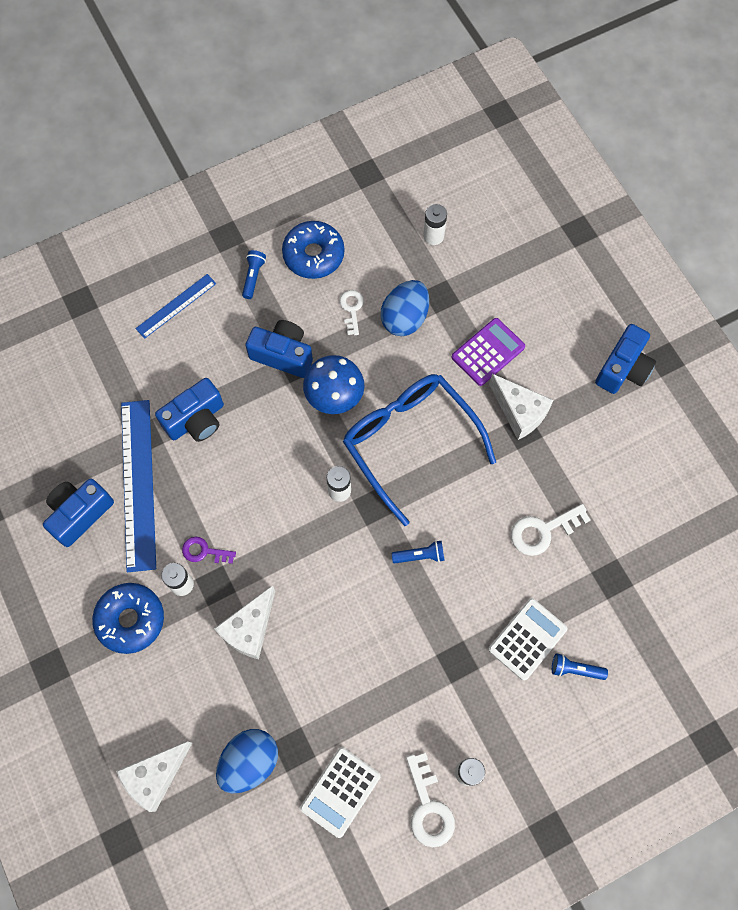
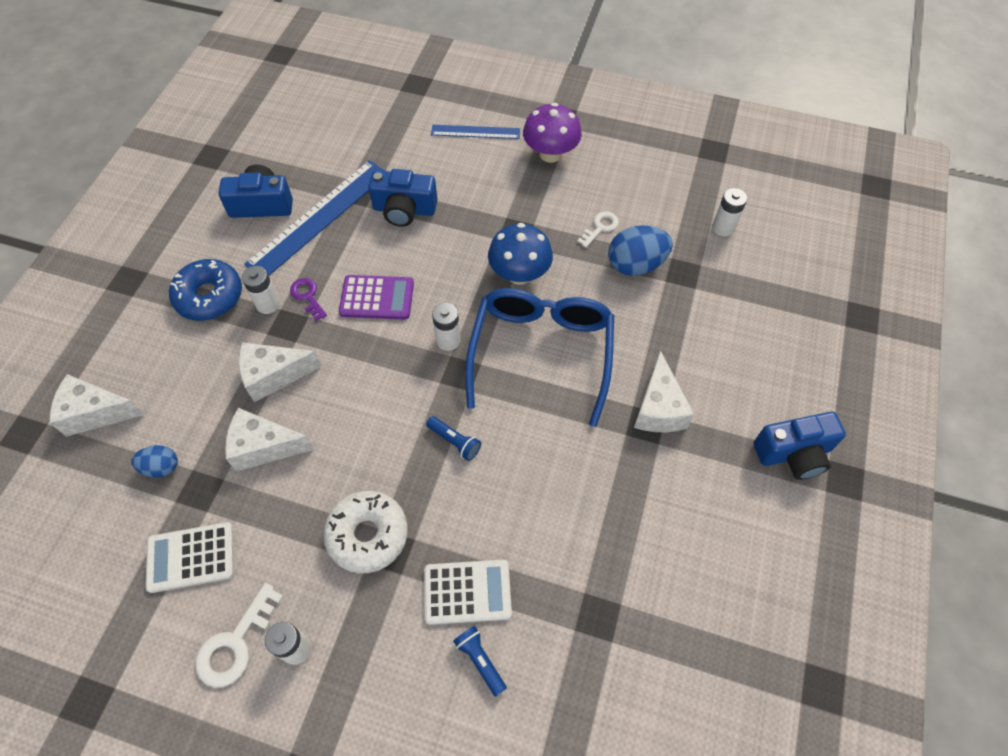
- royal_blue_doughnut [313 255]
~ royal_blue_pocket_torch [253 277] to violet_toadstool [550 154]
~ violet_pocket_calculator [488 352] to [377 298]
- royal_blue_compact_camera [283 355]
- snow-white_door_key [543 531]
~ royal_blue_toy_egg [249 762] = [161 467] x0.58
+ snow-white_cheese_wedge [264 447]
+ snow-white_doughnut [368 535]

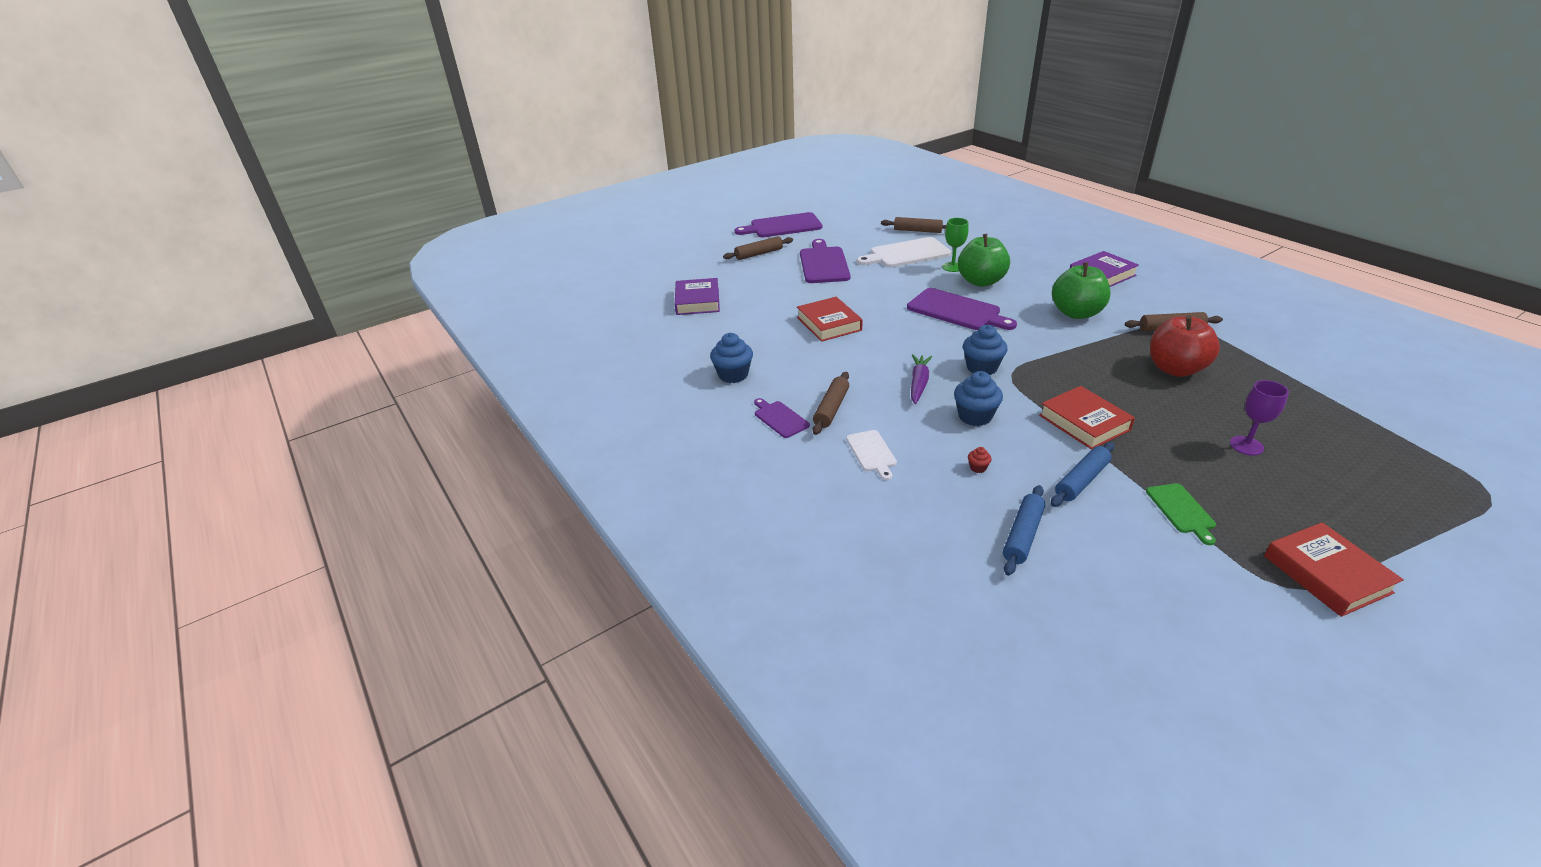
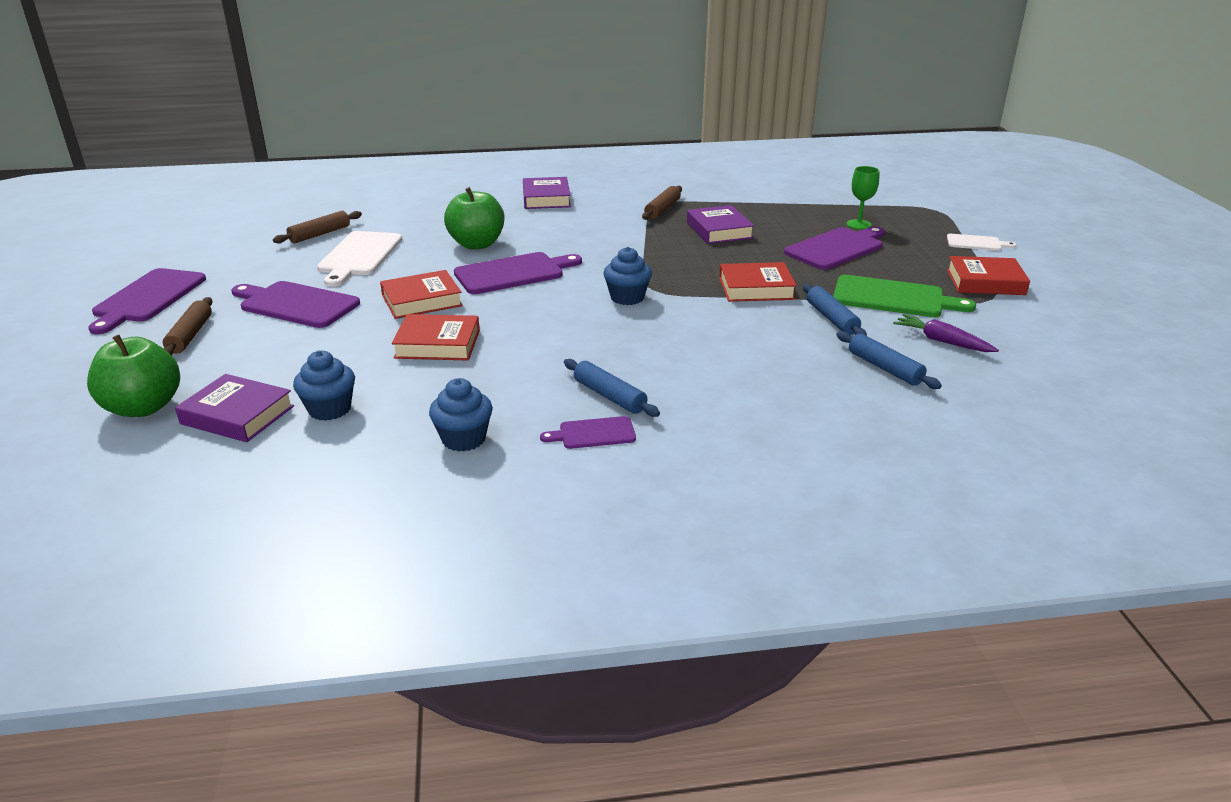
~ emerald_chalice [952 267] to [859 224]
~ emerald_apple_fruit [1076 313] to [143 407]
~ red_apple_fruit [1175 369] to violet_book [719 230]
~ violet_toy_carrot [918 383] to [942 341]
~ royal_blue_fairy_cake [975 416] to [330 409]
~ brown_pastry_roller [831 409] to royal_blue_pastry_roller [609 396]
~ violet_chalice [1246 446] to violet_bread_board [836 248]
~ snow-white_bread_board [872 452] to [976 243]
- red_fairy_cake [978 468]
~ emerald_bread_board [1181 510] = [893 298] x1.84
+ red_book [422 300]

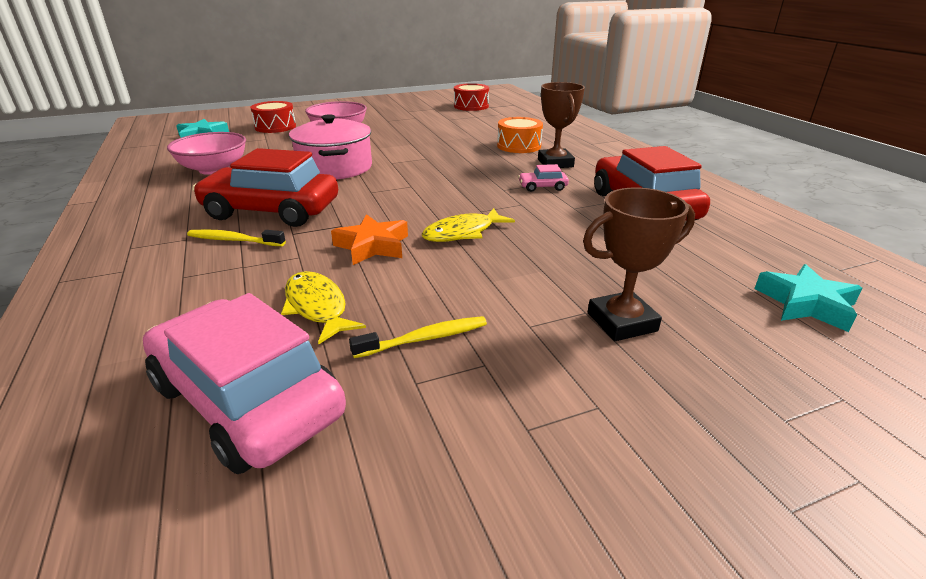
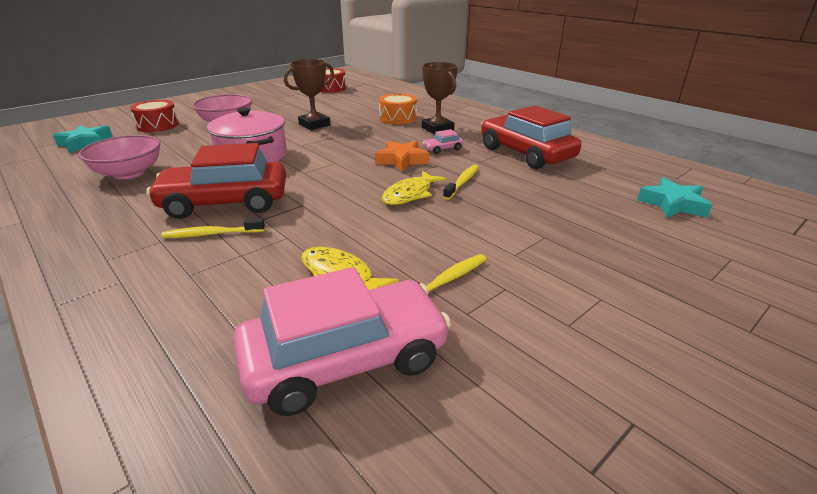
~ brown_award_cup [622 322] to [314 124]
~ orange-coloured_star_shape [373 246] to [402 160]
~ pink_car [247 400] = [345 359] 135 degrees clockwise
+ golden_dental_brush [462 182]

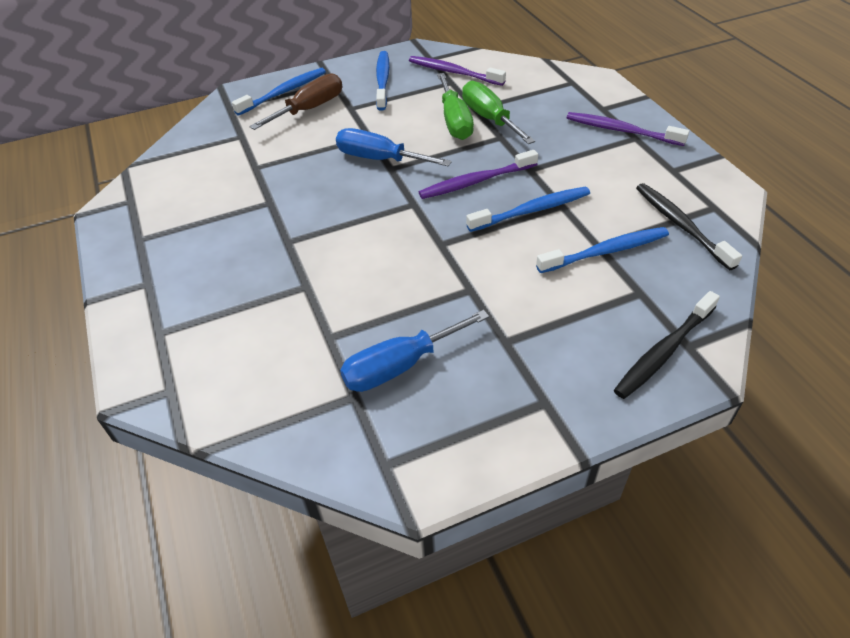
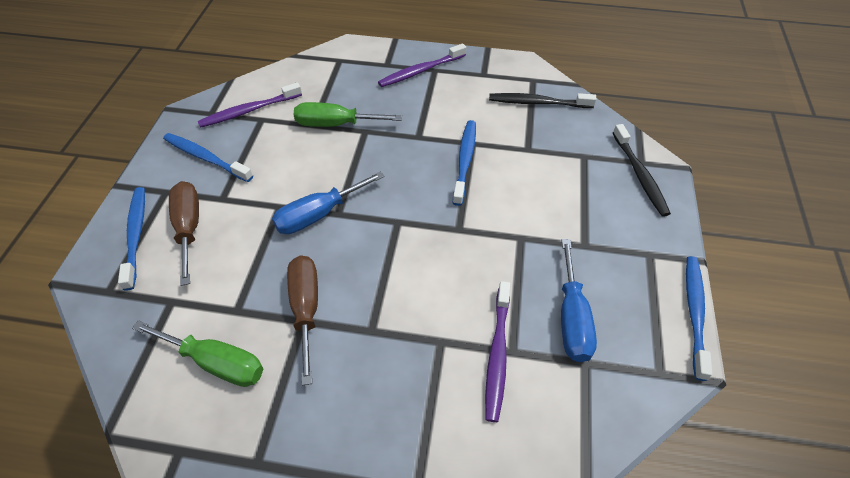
~ emerald_flat_screwdriver [454 121] to [216 362]
~ violet_dental_brush [475 181] to [497 355]
~ royal_blue_dental_brush [606 251] to [694 313]
+ brown_flat_screwdriver [306 309]

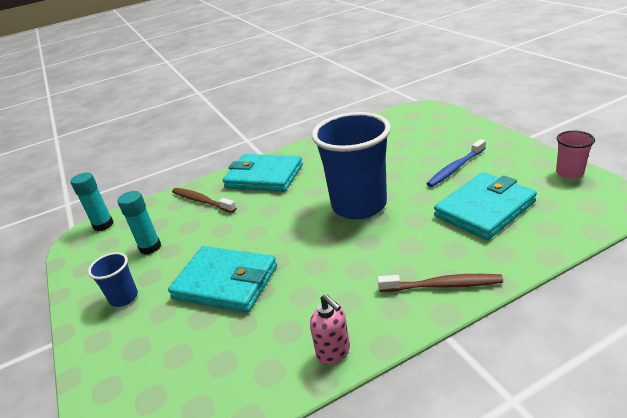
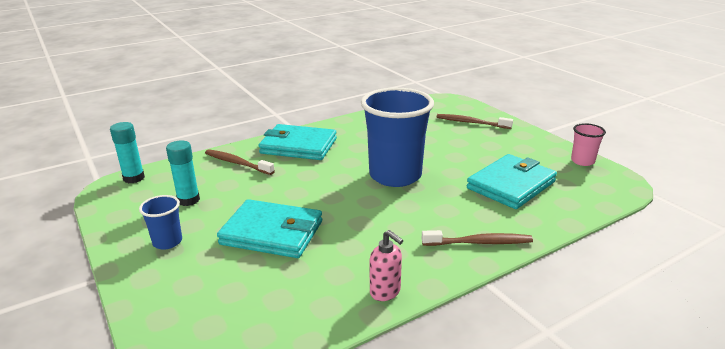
- royal_blue_dental_brush [455 168]
+ brown_dental_brush [471 123]

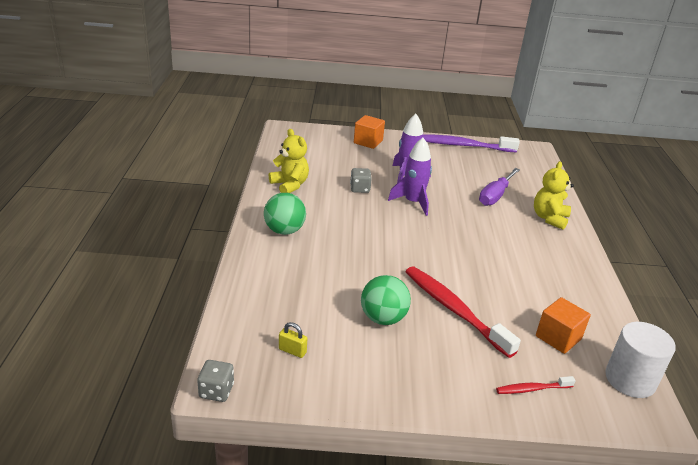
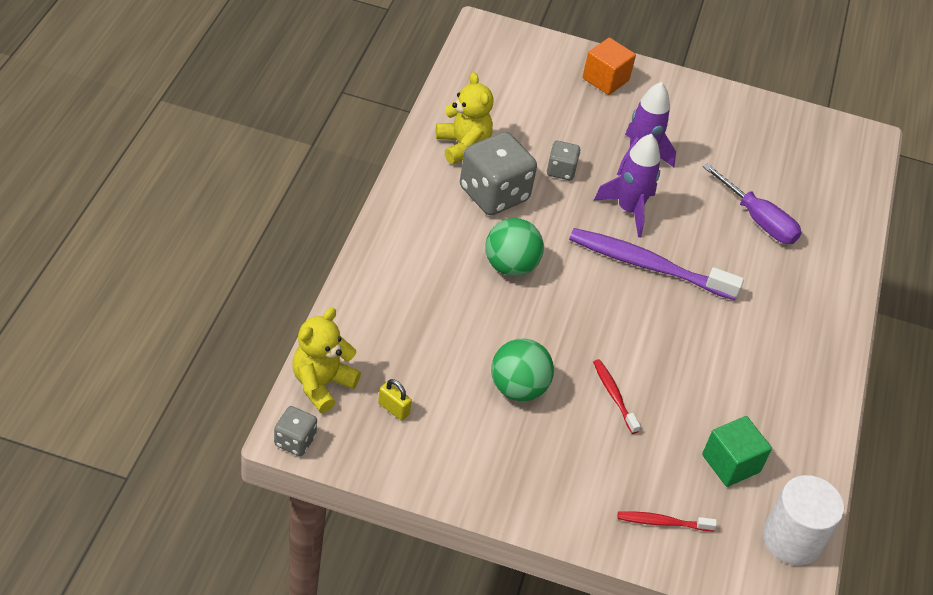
~ violet_dental_brush [463 146] to [648 265]
~ golden_stuffed_bear [549 218] to [322 384]
~ violet_flat_screwdriver [495 195] = [757 219] 90 degrees counterclockwise
~ emerald_ball [284 231] to [510 266]
~ red_dental_brush [454 310] = [614 395] x0.48
~ orange-coloured_cube [558 337] to emerald_cube [730 463]
+ grey_die [494 194]

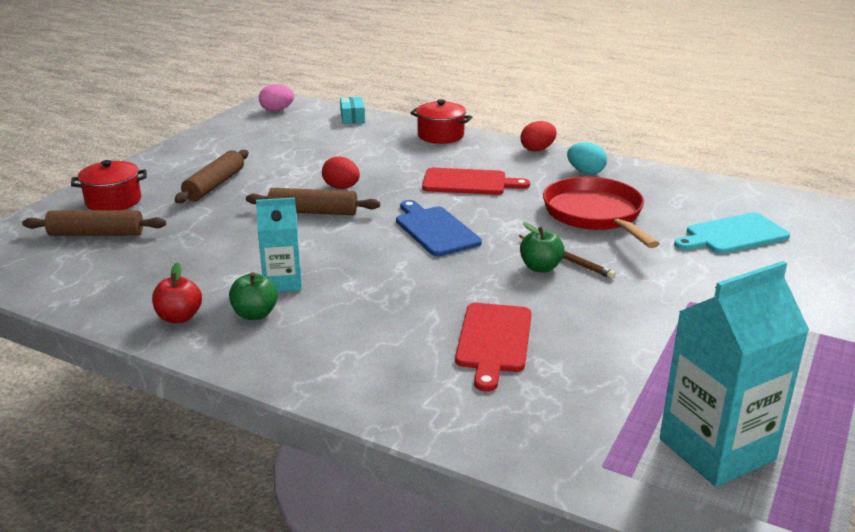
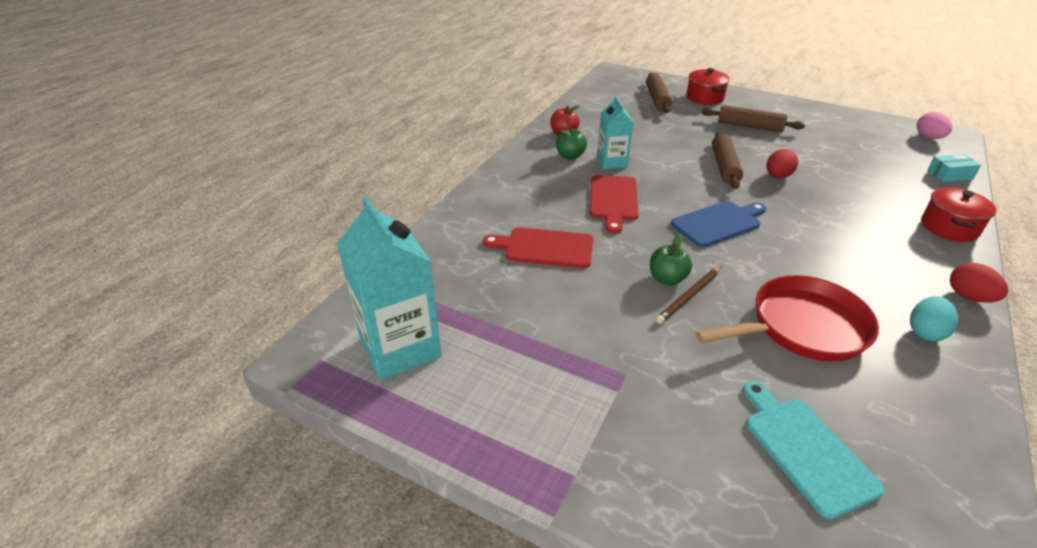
~ red_bread_board [469 182] to [613 200]

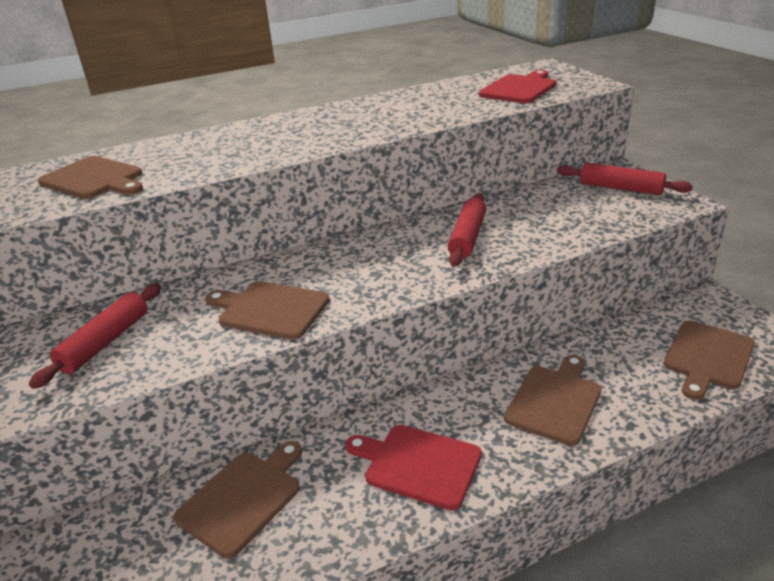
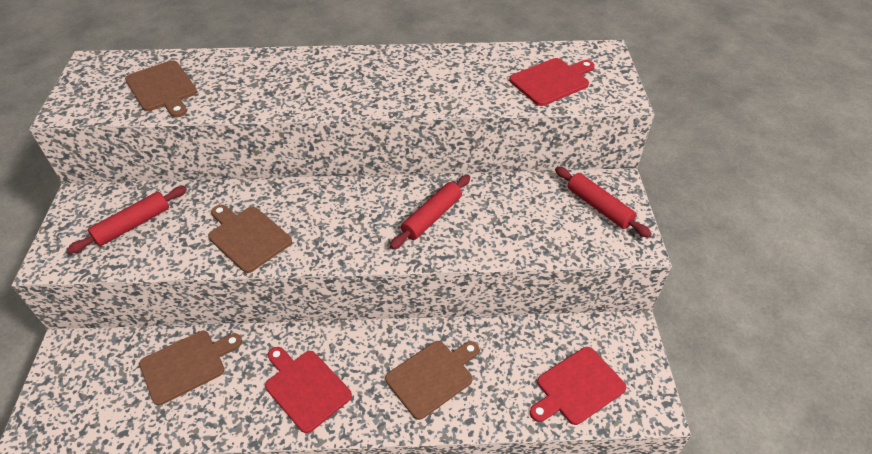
~ brown_bread_board [708 357] to red_bread_board [577 387]

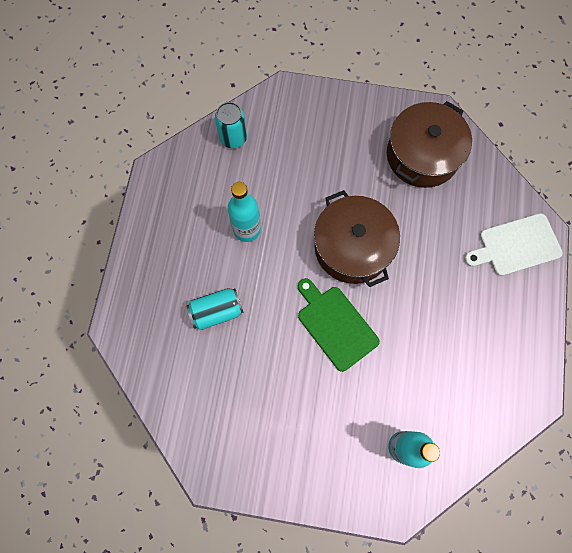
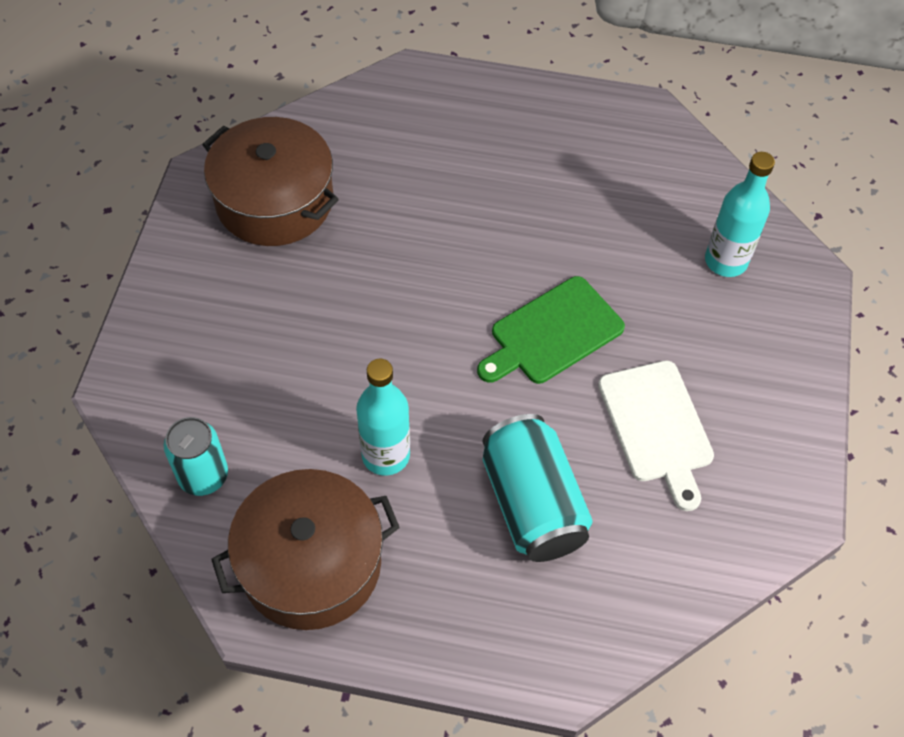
~ brown_cooking_pot [352 247] to [311 564]
~ snow-white_bread_board [516 245] to [656 426]
~ teal_can [217 311] = [532 504] x1.51

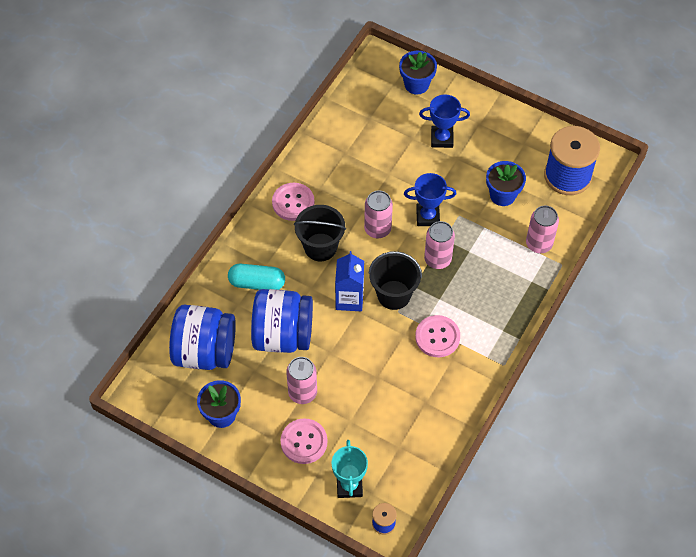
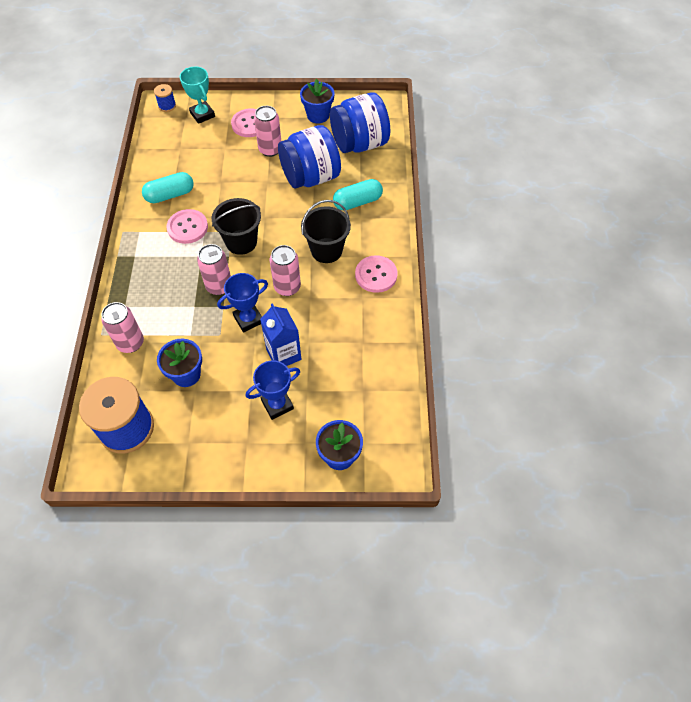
~ royal_blue_carton [349 299] to [283 354]
+ teal_capsule [170 195]

